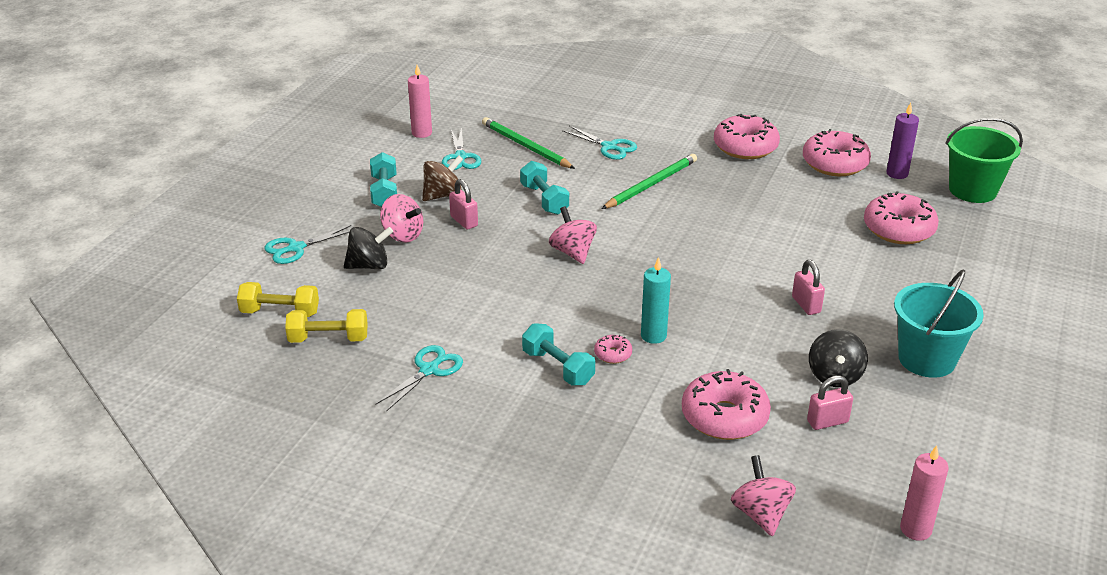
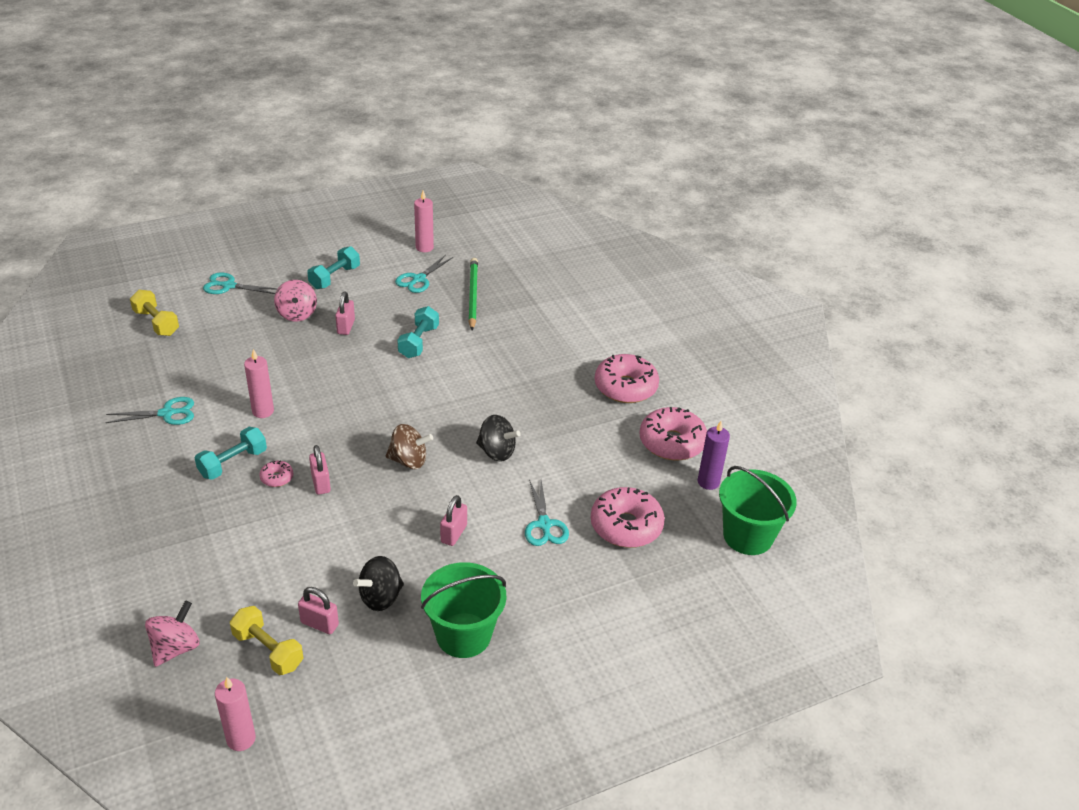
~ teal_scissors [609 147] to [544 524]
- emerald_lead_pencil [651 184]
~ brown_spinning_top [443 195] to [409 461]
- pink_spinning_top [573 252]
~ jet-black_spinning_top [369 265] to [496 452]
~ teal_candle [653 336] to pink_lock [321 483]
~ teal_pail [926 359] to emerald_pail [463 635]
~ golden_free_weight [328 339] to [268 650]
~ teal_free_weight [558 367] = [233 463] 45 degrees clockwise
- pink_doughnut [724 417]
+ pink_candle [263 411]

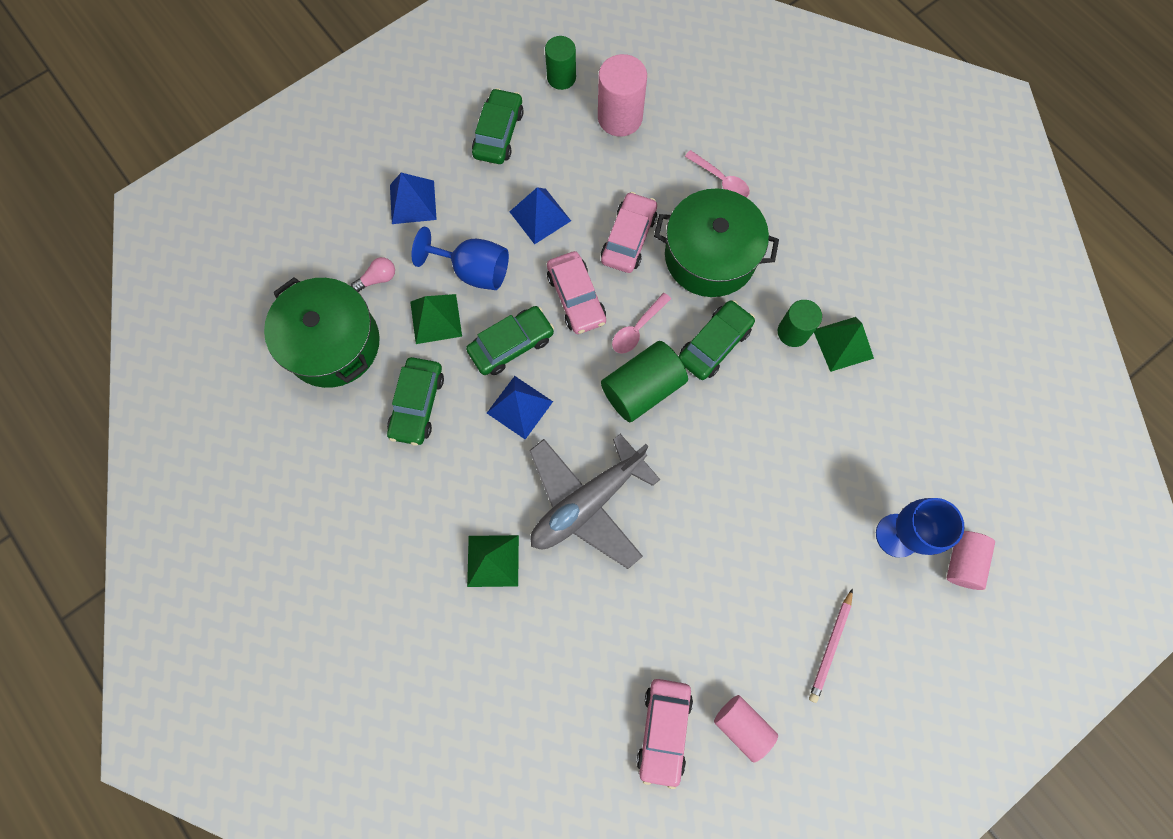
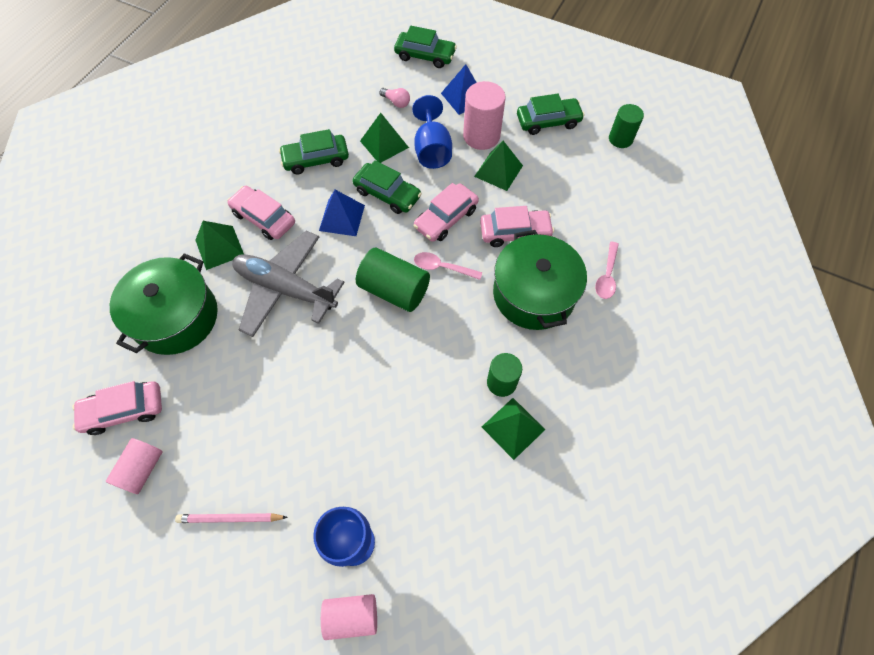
~ pink_cylinder [620 117] to [481 136]
~ royal_blue_solid_pyramid [540 216] to emerald_solid_pyramid [498 171]
~ emerald_cooking_pot [333 343] to [176 317]
~ emerald_car [714 344] to [425 56]
+ pink_car [264 218]

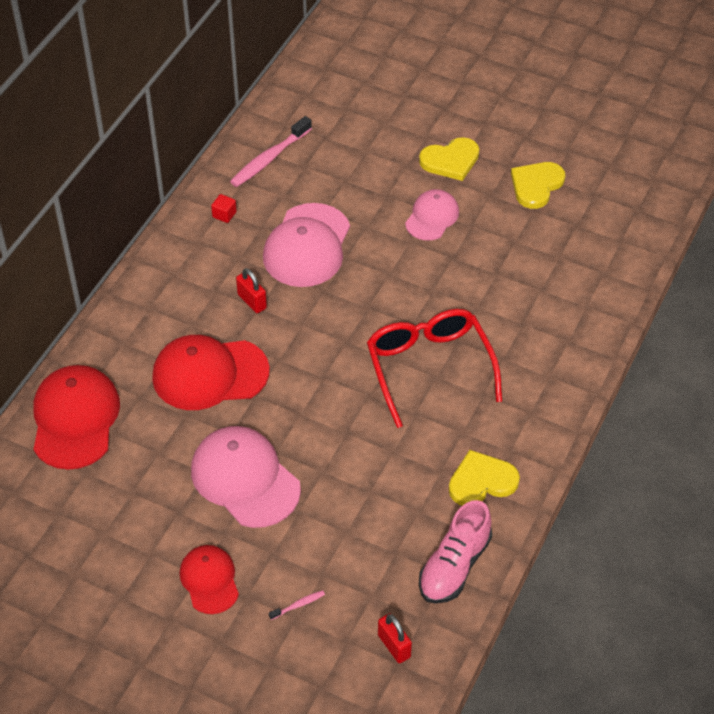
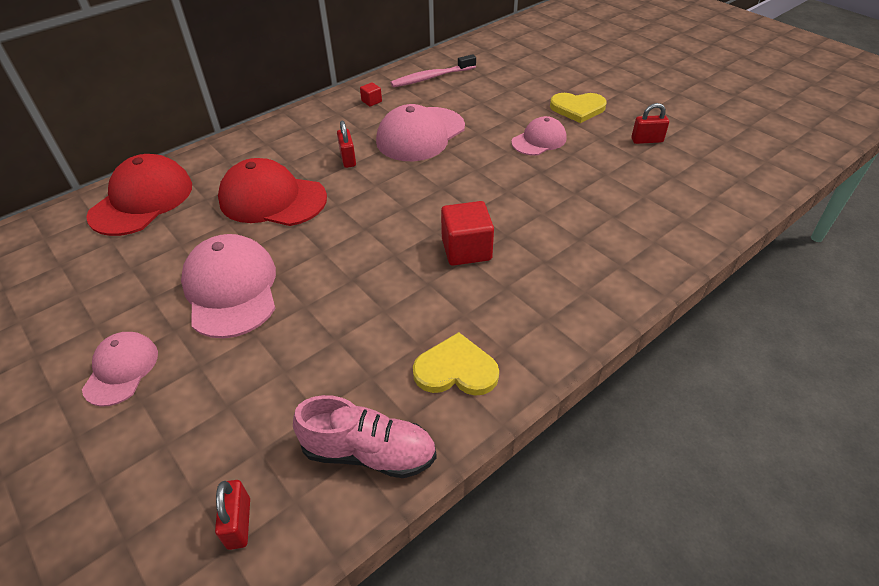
~ golden_heart [536 185] to red_lock [647 140]
~ red_spectacles [429 368] to red_cube [466 249]
~ pink_sneaker [454 566] = [369 453] 135 degrees counterclockwise
~ red_cap [209 580] to pink_cap [121 370]
- pink_dental_brush [298 605]

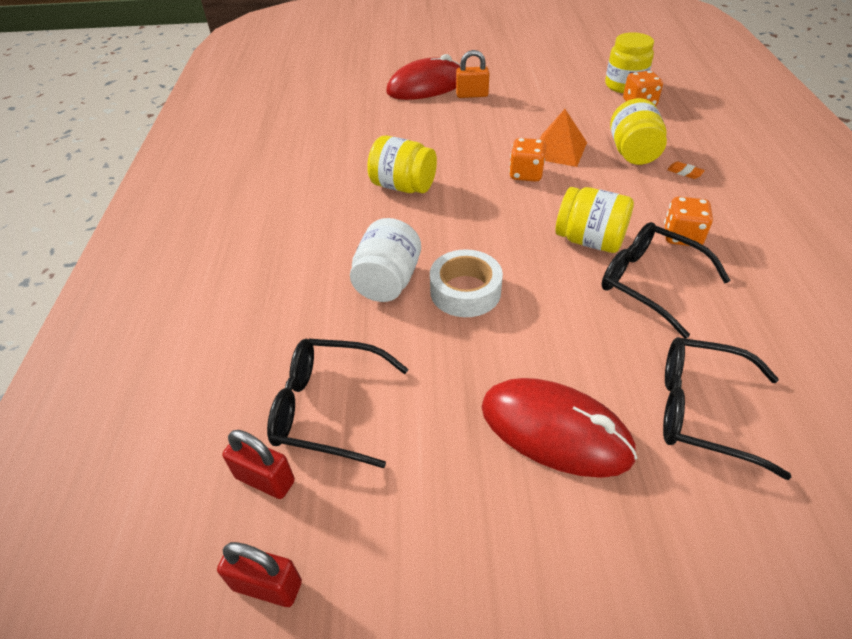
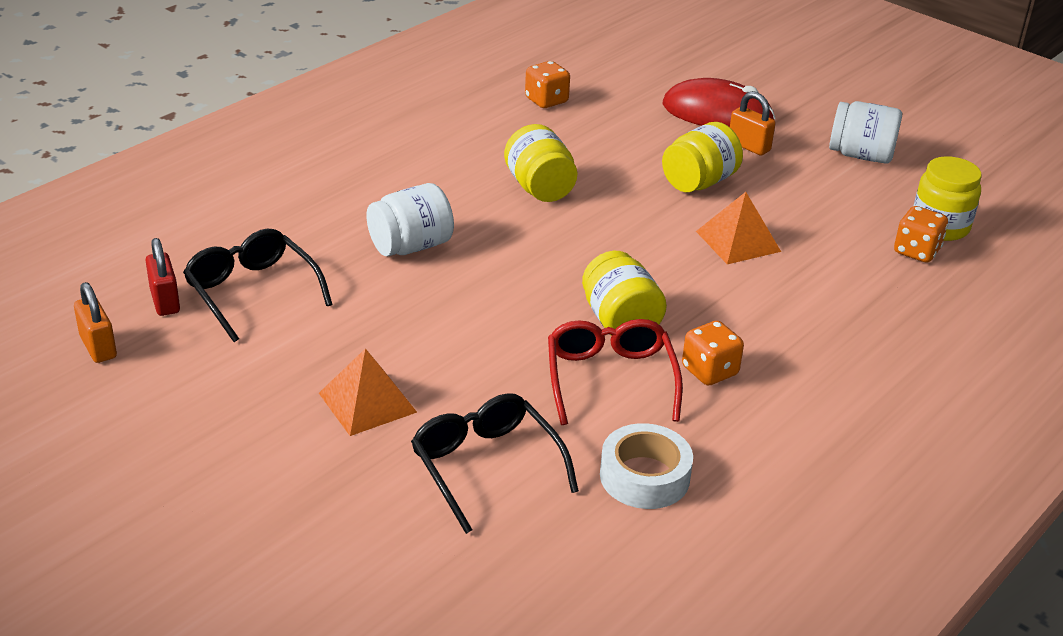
~ golden_preserve_jar [633 153] to [699 182]
~ orange-coloured_die [526 174] to [546 100]
- orange-coloured_gum_eraser [684 172]
~ jet-black_spectacles [649 283] to red_spectacles [610 379]
~ snow-white_tape [465 291] to [644 476]
~ red_PC_mouse [555 430] to orange-coloured_solid_pyramid [367 402]
~ red_lock [267 585] to orange-coloured_lock [98 347]
+ snow-white_preserve_jar [861 155]

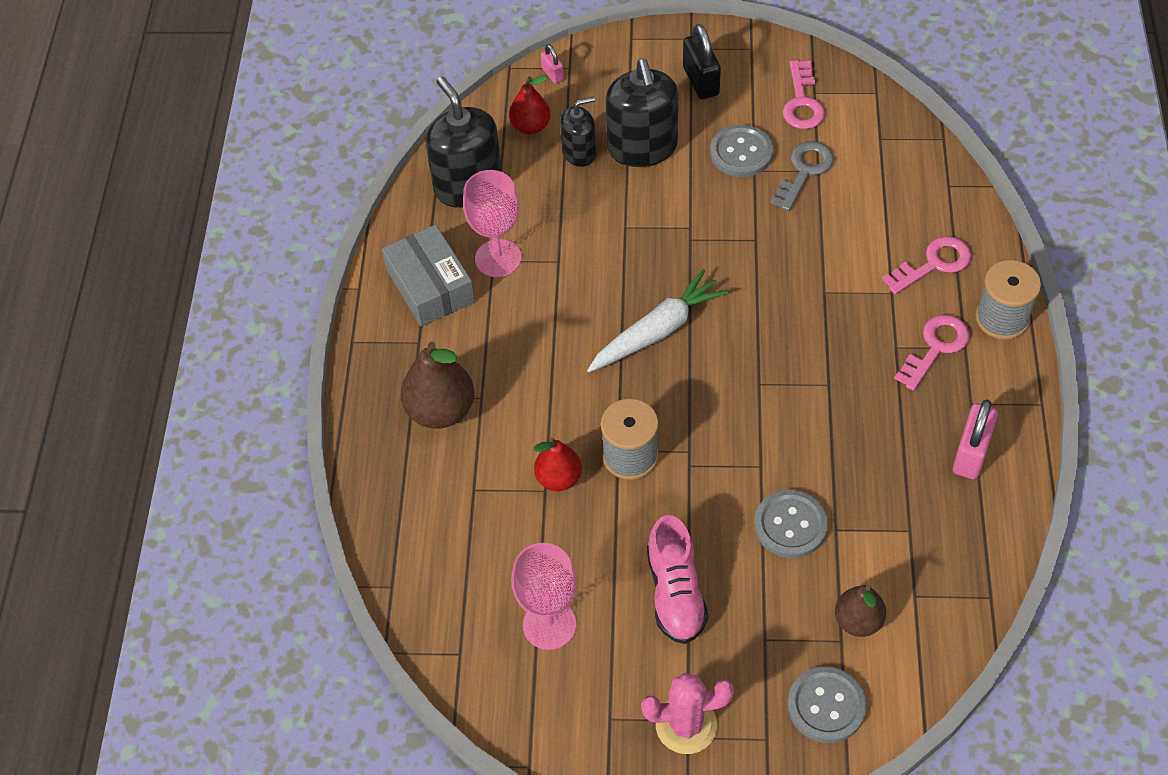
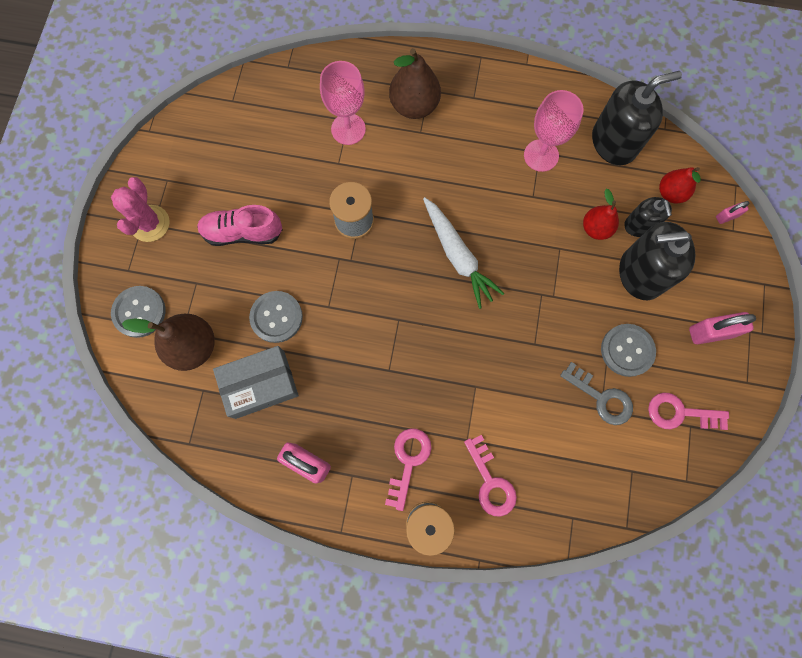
~ jet-black_lock [701 81] to pink_lock [710 332]
~ grey_box [430 286] to [260 384]
~ pink_door_key [935 347] = [408 461] 120 degrees counterclockwise
~ red_pear [559 478] to [595 228]
~ pink_chalice [549 625] to [348 129]
~ brown_pear [858 621] = [193 347] x1.57

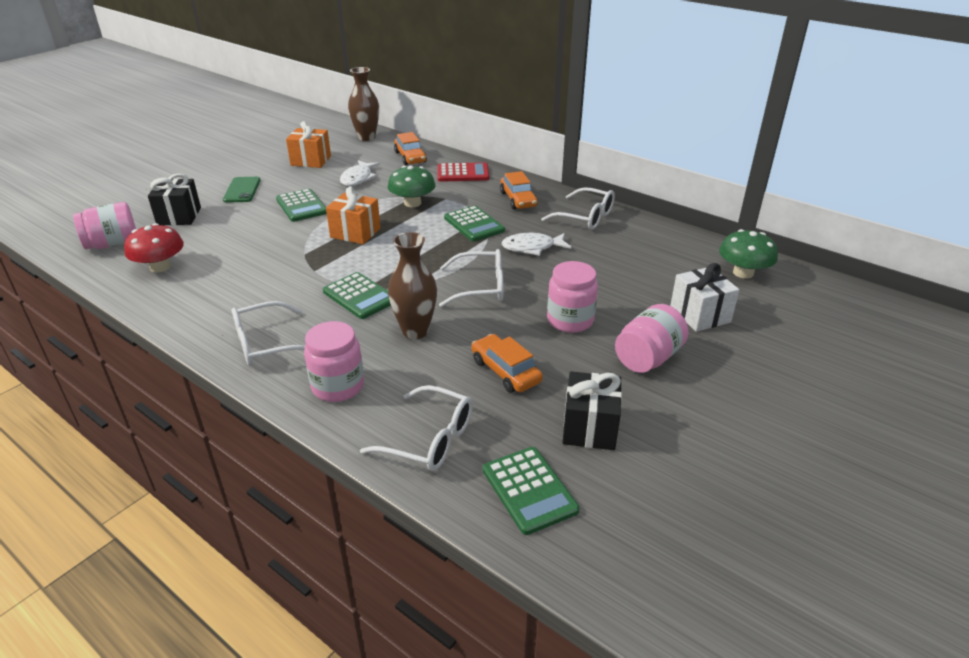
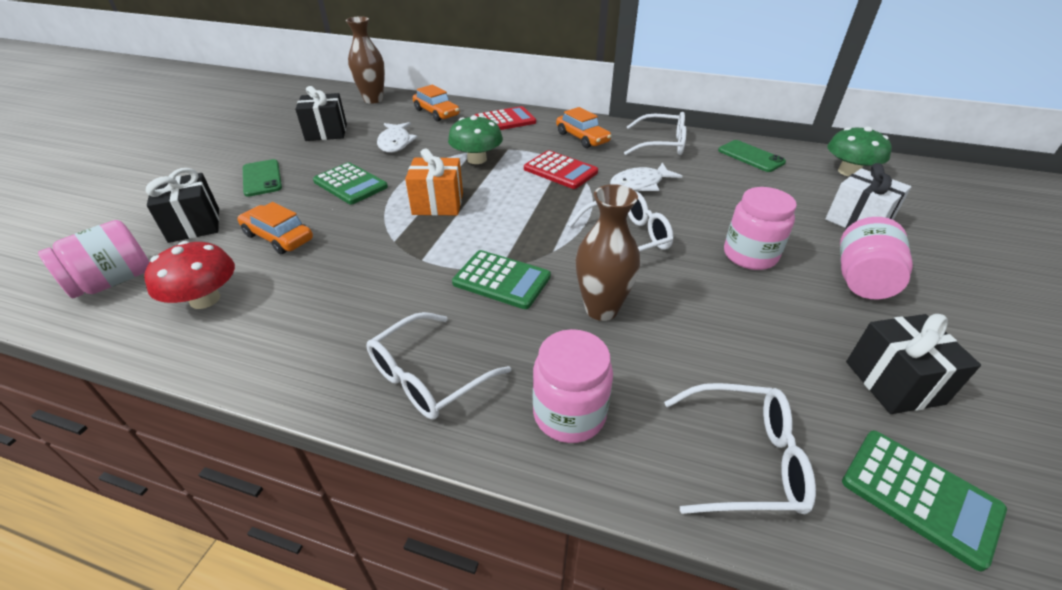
~ orange-coloured_wrapped_gift [311 161] to jet-black_wrapped_gift [326 132]
~ emerald_pocket_calculator [474 224] to red_pocket_calculator [560 170]
~ orange-coloured_car [505 371] to [278 237]
+ emerald_phone [751 156]

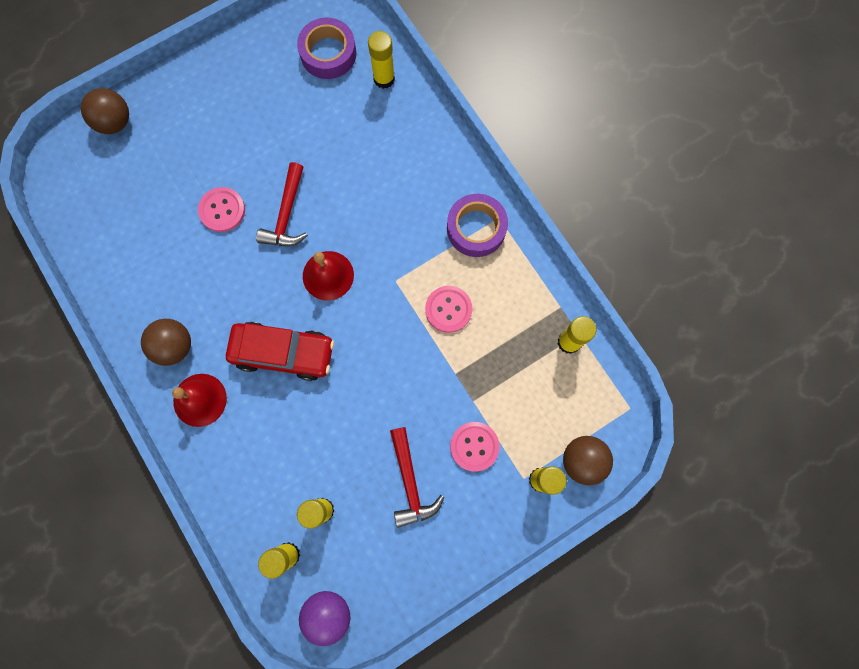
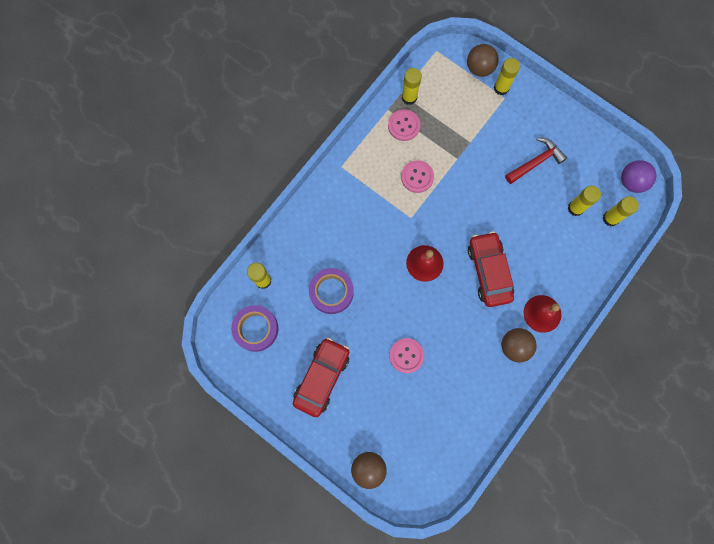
- red_carpenter's_hammer [286 215]
~ violet_tape [476 228] to [331 292]
~ pink_button [474 446] to [404 125]
+ red_car [322 377]

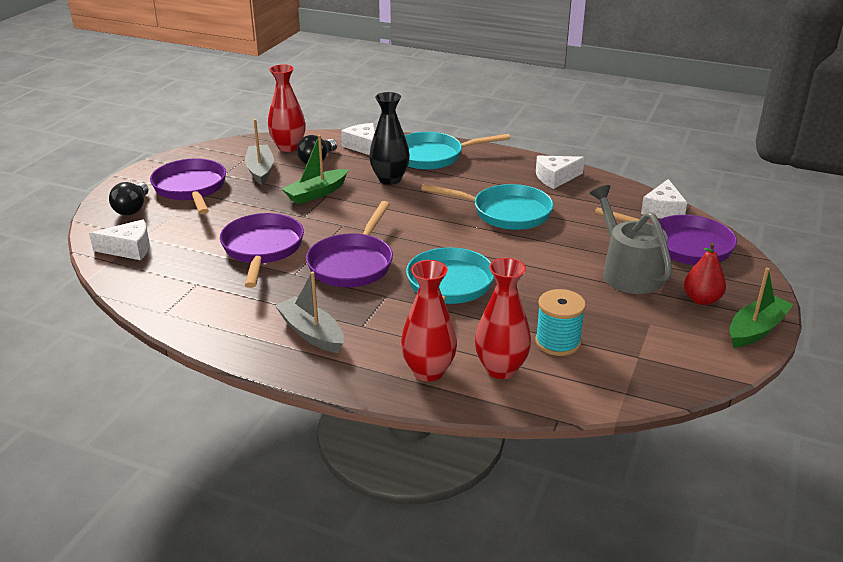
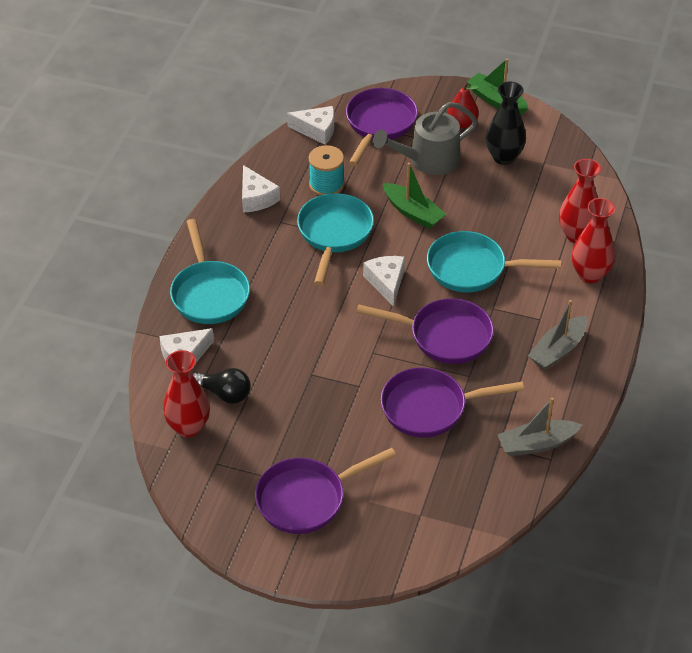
~ jet-black_vase [390 179] to [504 157]
~ grey_sailboat [260 170] to [536 444]
~ emerald_sailboat [316 193] to [413 212]
- jet-black_lightbulb [132 208]
~ snow-white_cheese_wedge [129 249] to [386 282]
~ teal_bobbin [557 342] to [326 185]

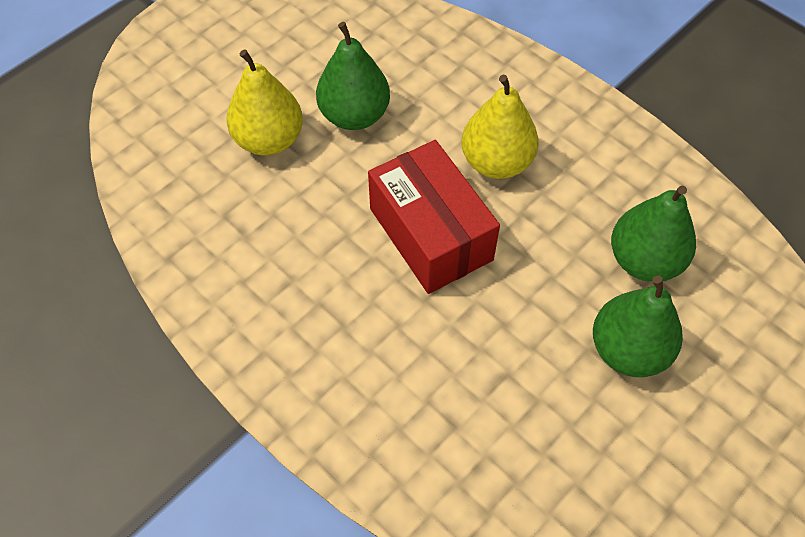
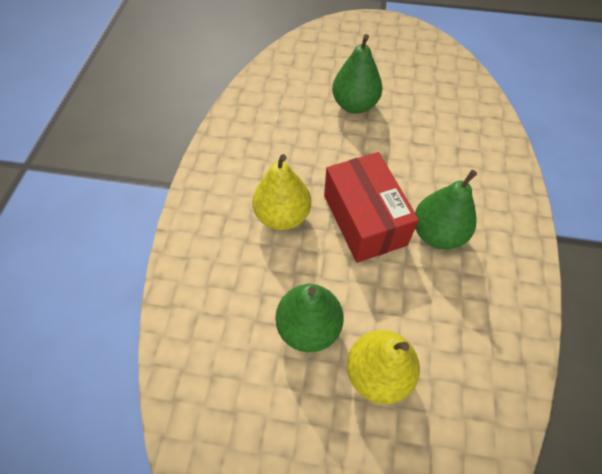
~ red_box [431 234] = [364 220] 45 degrees counterclockwise
~ emerald_pear [644 260] to [437 234]

